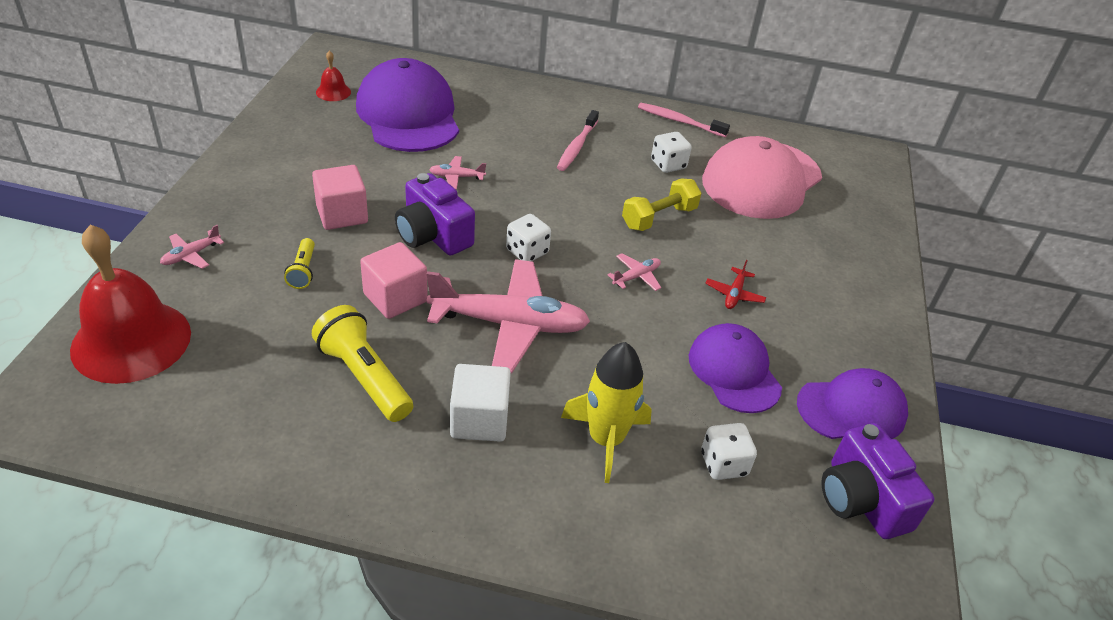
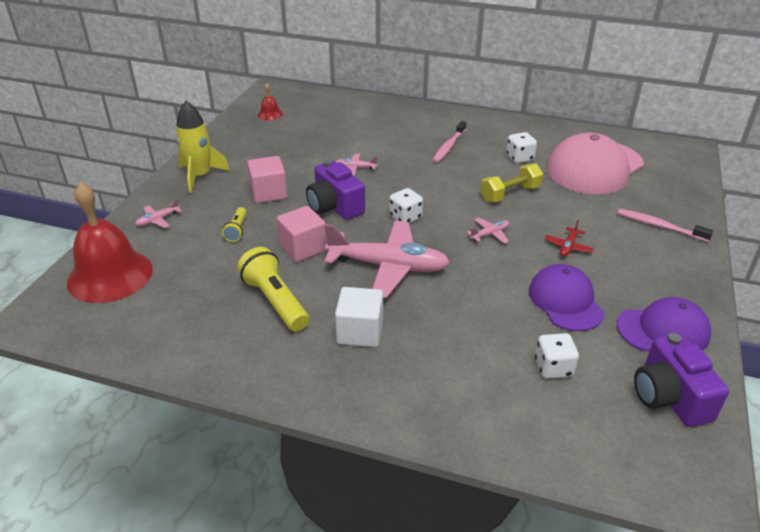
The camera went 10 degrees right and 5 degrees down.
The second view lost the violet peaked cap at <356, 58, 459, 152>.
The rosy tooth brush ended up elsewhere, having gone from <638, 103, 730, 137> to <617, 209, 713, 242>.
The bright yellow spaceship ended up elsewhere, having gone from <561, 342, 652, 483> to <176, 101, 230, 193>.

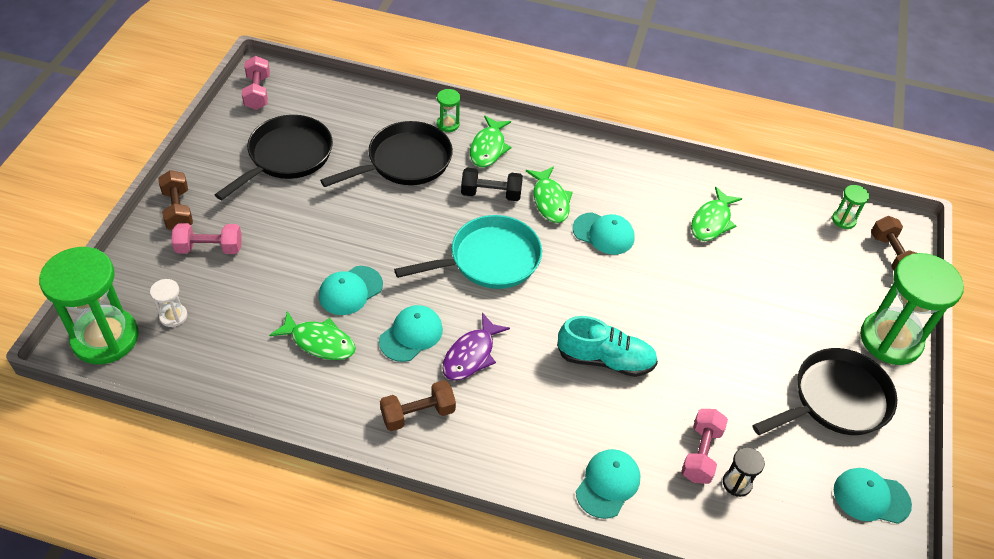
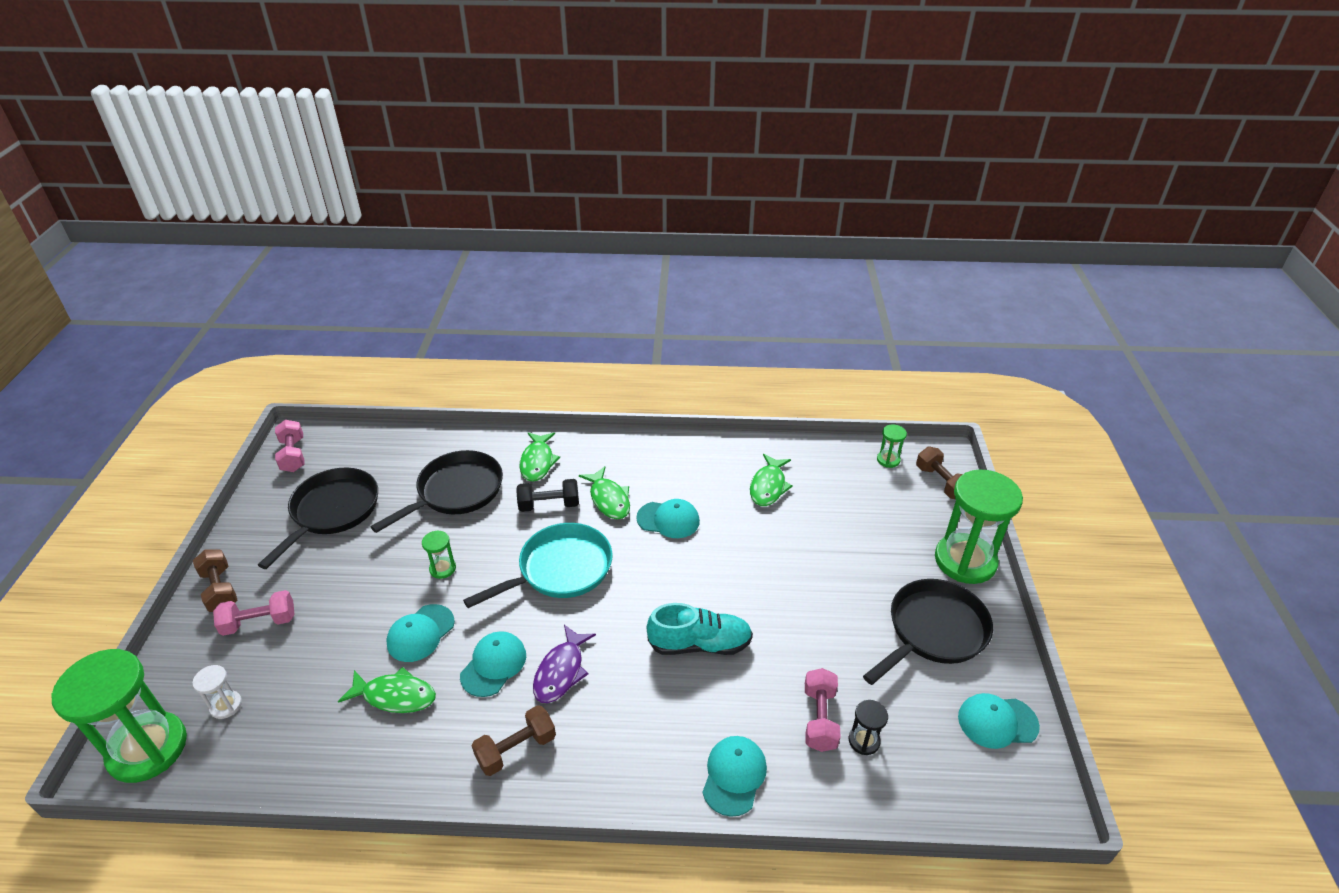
The camera went 10 degrees left and 10 degrees down.
The emerald sand timer ended up elsewhere, having gone from <437, 89, 460, 132> to <422, 531, 456, 579>.

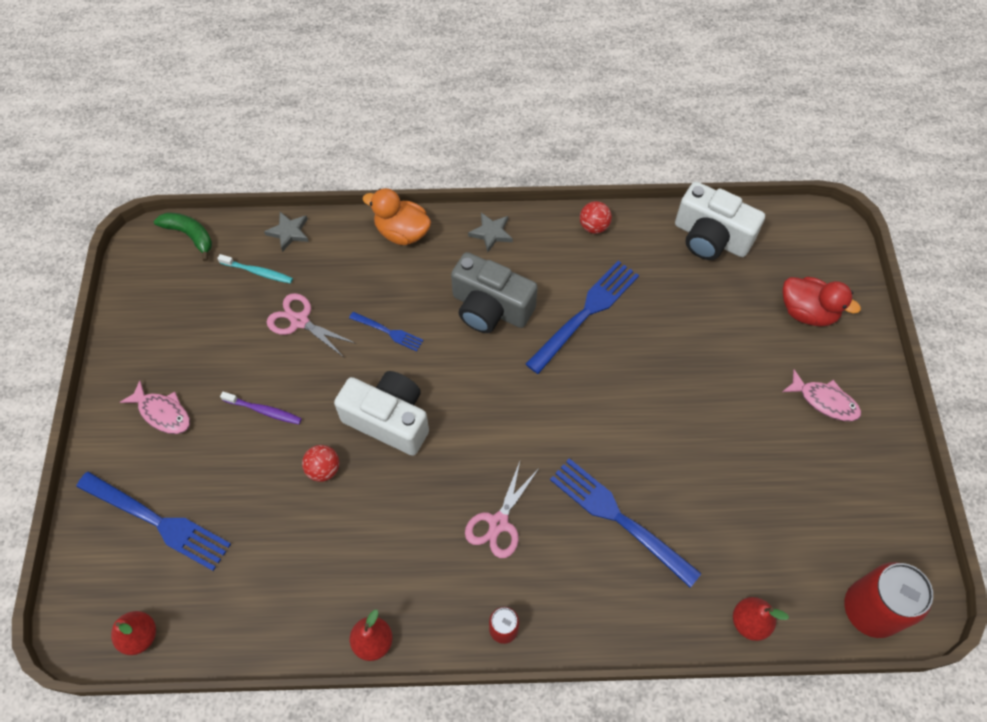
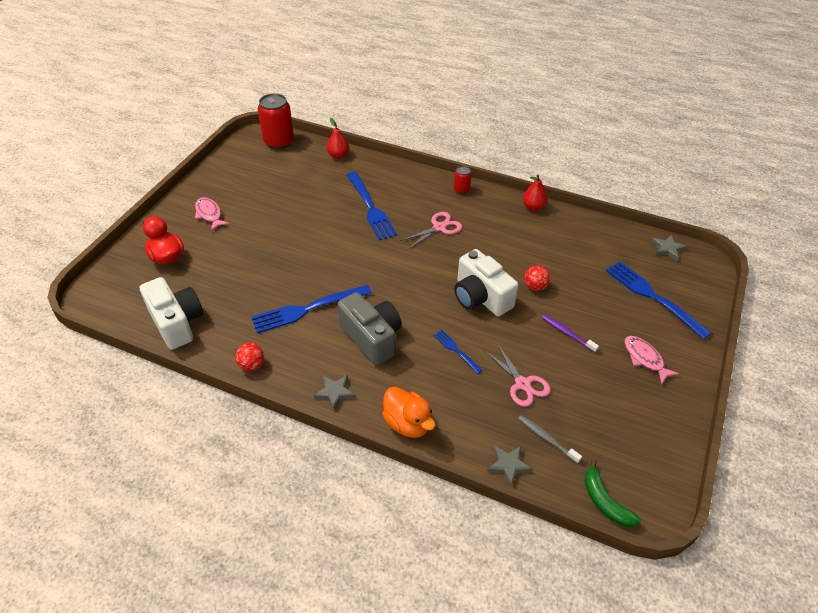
The camera went 155 degrees left and 15 degrees down.
What was the aqua tooth brush at <217, 254, 293, 284> turned into the grey tooth brush at <518, 415, 582, 464>.
Where the scarlet pear fruit stood at <111, 611, 156, 655>, the grey star came to stand at <651, 235, 687, 261>.

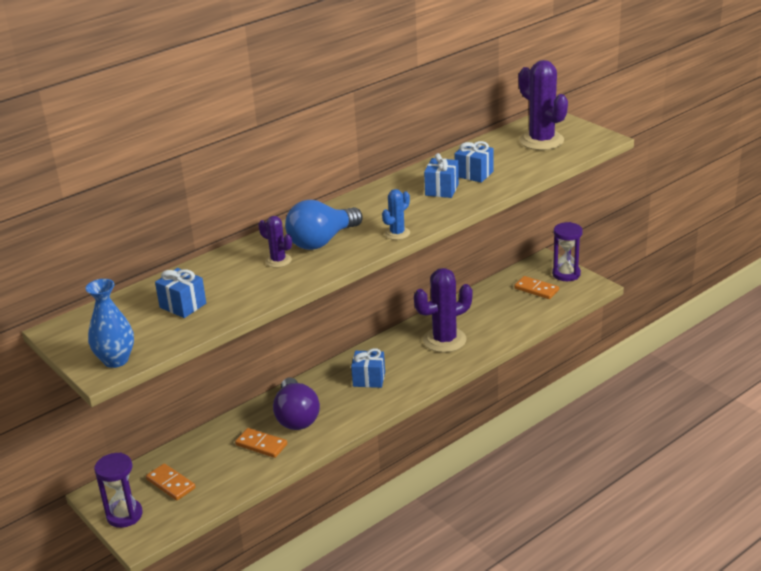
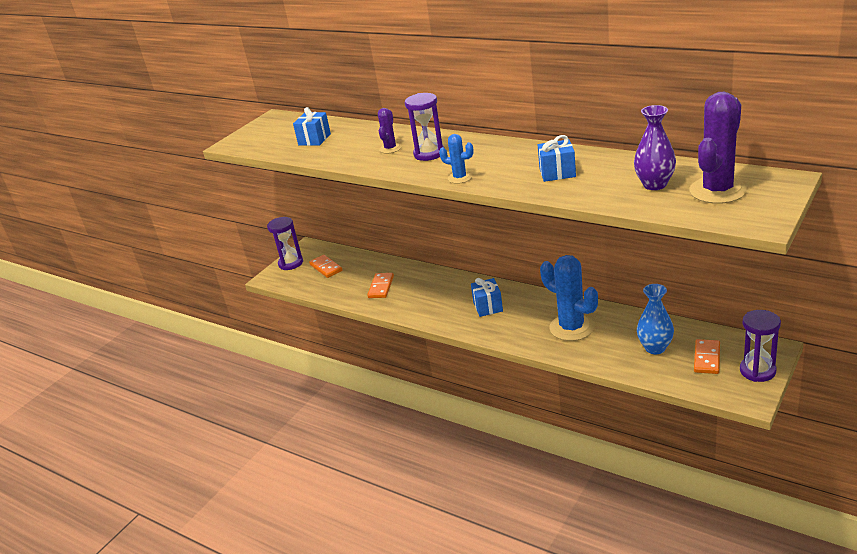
The camera went 75 degrees right and 0 degrees up.
The second view lost the blue gift at <455, 141, 494, 183>.
Where the blue bulb stood at <285, 200, 362, 250>, the violet sand timer came to stand at <405, 93, 444, 161>.
What was the violet prickly plant at <414, 268, 472, 353> turned into the blue prickly plant at <540, 255, 598, 341>.
The blue tall vase ended up elsewhere, having gone from <85, 279, 134, 368> to <637, 284, 674, 354>.
The second view lost the violet bulb at <273, 378, 320, 430>.
The orange domino tile at <146, 463, 195, 501> ended up facing another way, 60 degrees counterclockwise from before.
The second view gained the violet tall vase at <634, 105, 676, 190>.

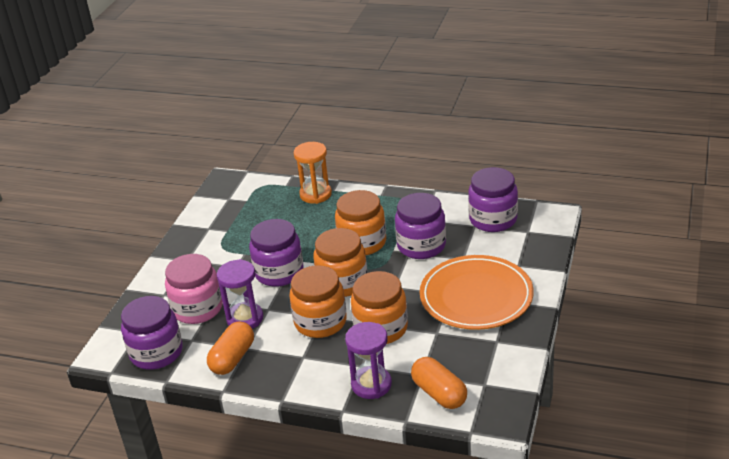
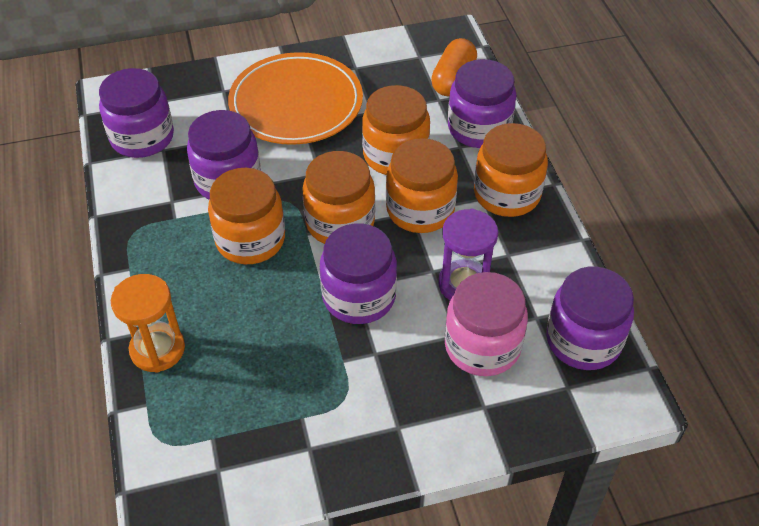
The camera went 125 degrees left and 15 degrees up.
The second view lost the orange pill shape at <207, 321, 254, 375>.
Where the violet sand timer stood at <345, 322, 392, 399>, the violet jar came to stand at <448, 59, 516, 148>.
The second view gained the orange jar at <474, 123, 548, 217>.

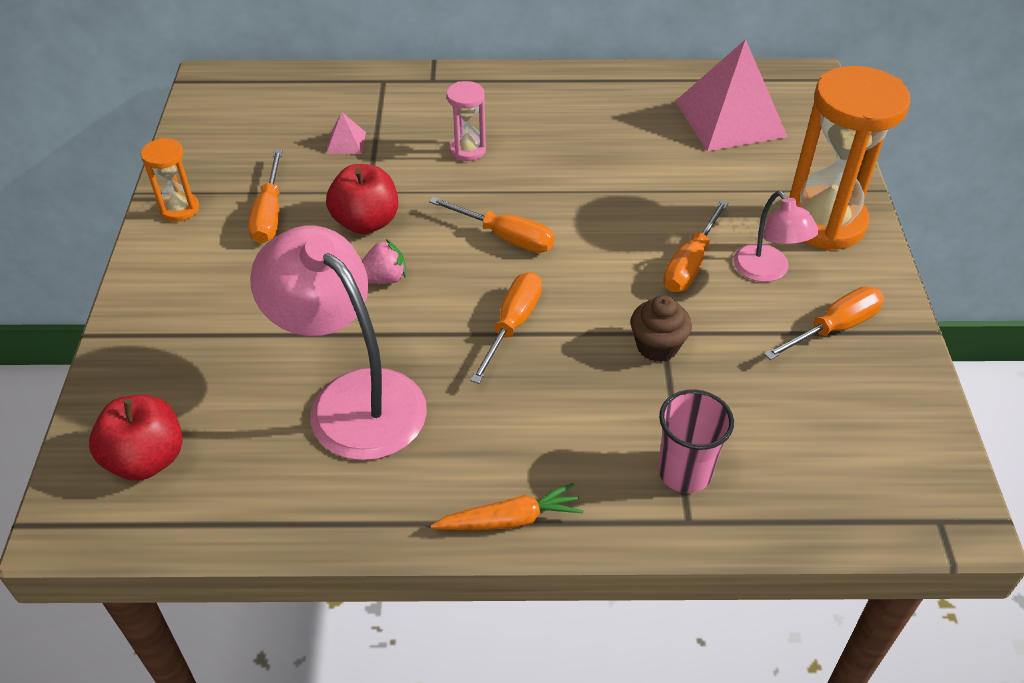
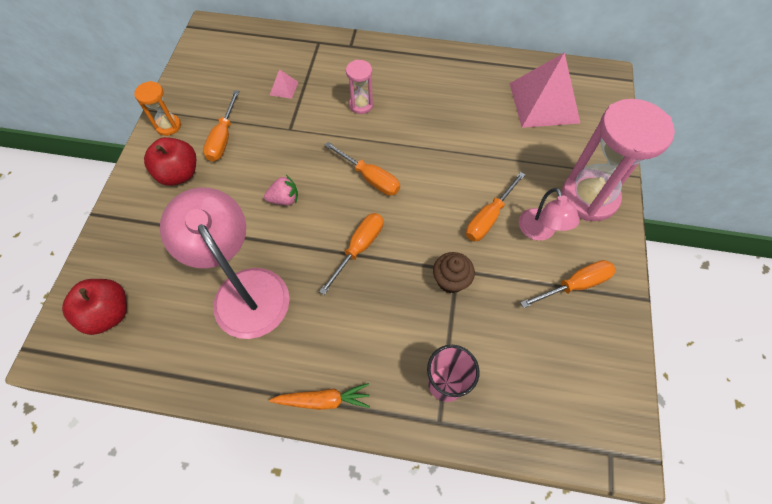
The camera went 10 degrees right and 15 degrees up.
What was the orange sand timer at <789, 66, 910, 251> turned into the rosy sand timer at <562, 99, 675, 221>.
The scarlet toy apple ended up elsewhere, having gone from <326, 164, 398, 234> to <144, 137, 196, 186>.

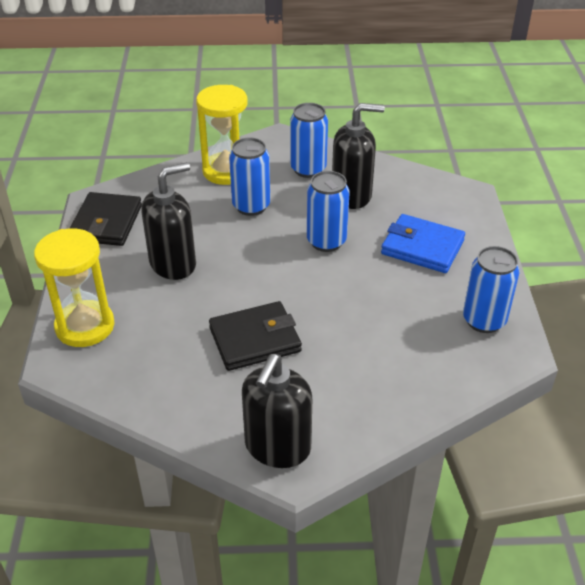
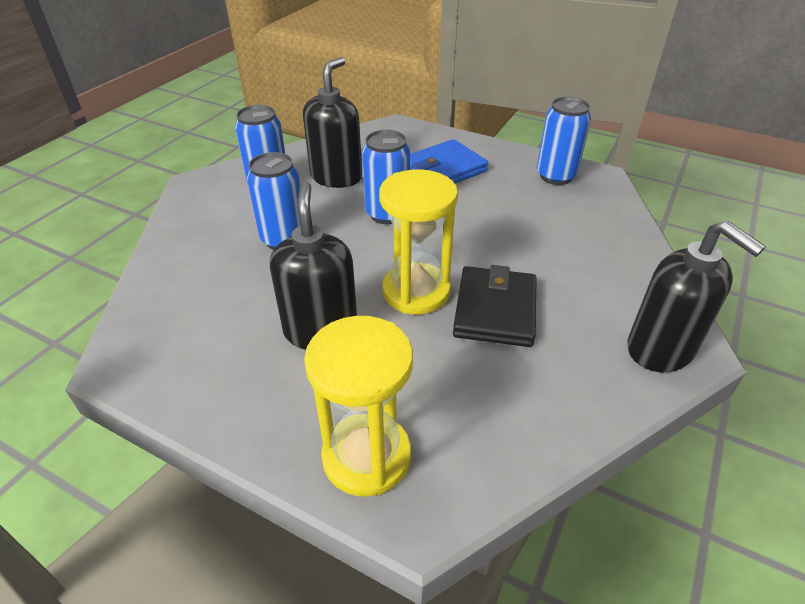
The camera went 60 degrees left and 0 degrees up.
The bright yellow sand timer ended up elsewhere, having gone from <196, 85, 248, 185> to <379, 170, 458, 314>.
The second view lost the black wallet at <70, 192, 142, 246>.

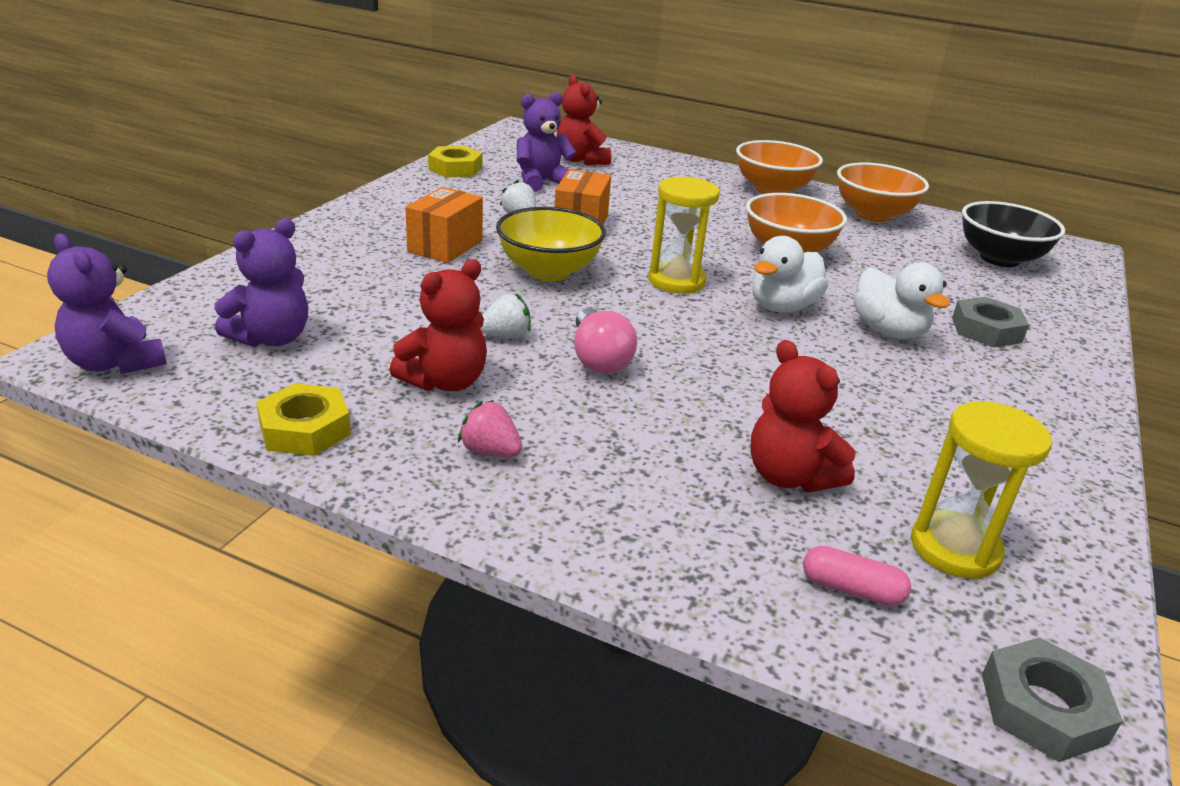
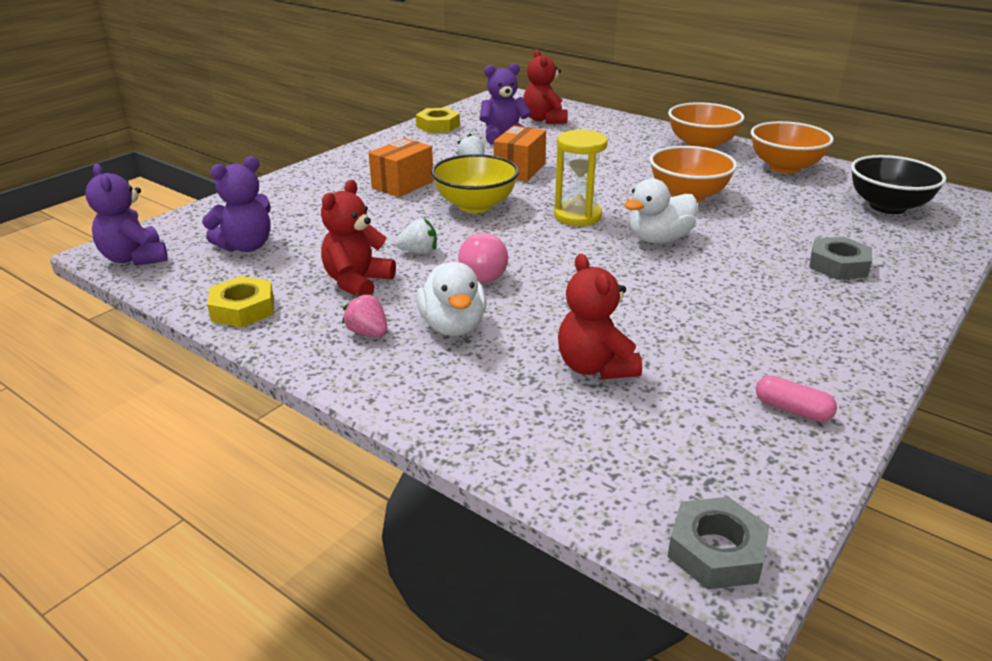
The camera went 15 degrees right and 0 degrees up.
The scarlet teddy at <389, 259, 487, 391> ended up facing another way, 150 degrees clockwise from before.
The pure white duck ended up elsewhere, having gone from <854, 262, 950, 339> to <416, 262, 486, 336>.
The second view lost the bright yellow sand timer at <911, 401, 1052, 579>.
The rosy pill shape ended up elsewhere, having gone from <803, 546, 911, 606> to <756, 375, 837, 422>.

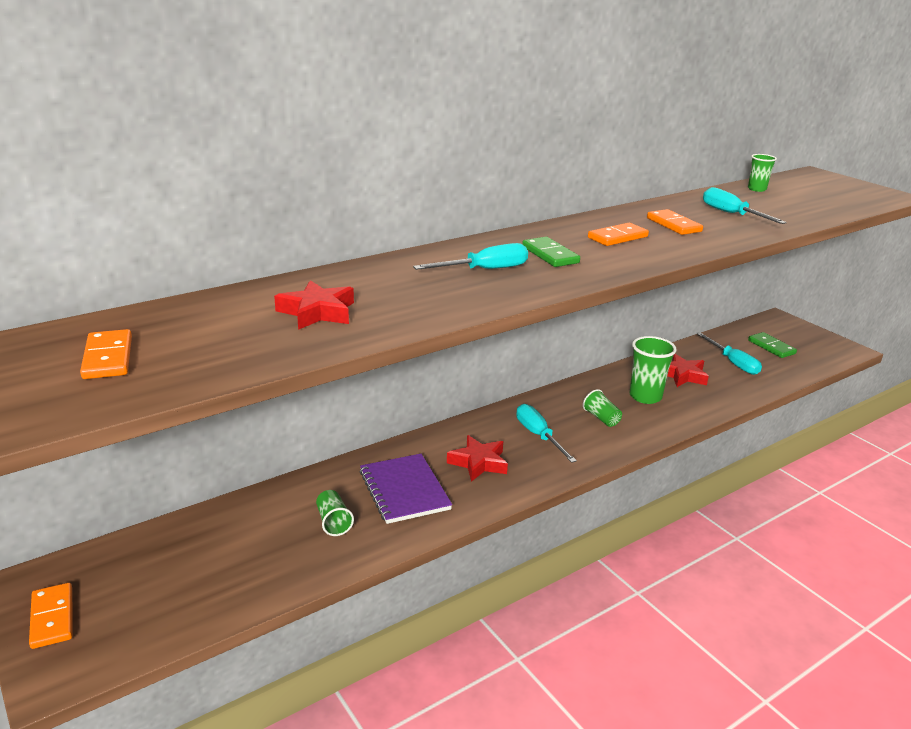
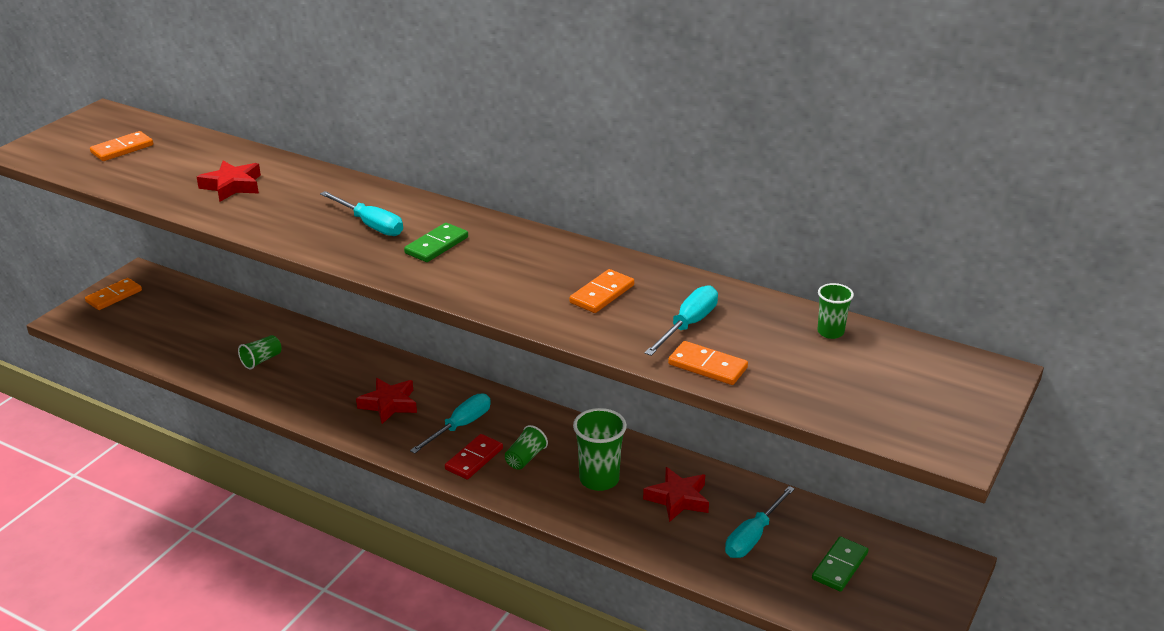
The camera went 65 degrees right and 5 degrees up.
The orange domino tile ended up elsewhere, having gone from <588, 223, 649, 246> to <668, 341, 748, 385>.
The second view lost the violet notepad at <360, 454, 452, 524>.
The second view gained the scarlet domino tile at <445, 434, 503, 480>.

